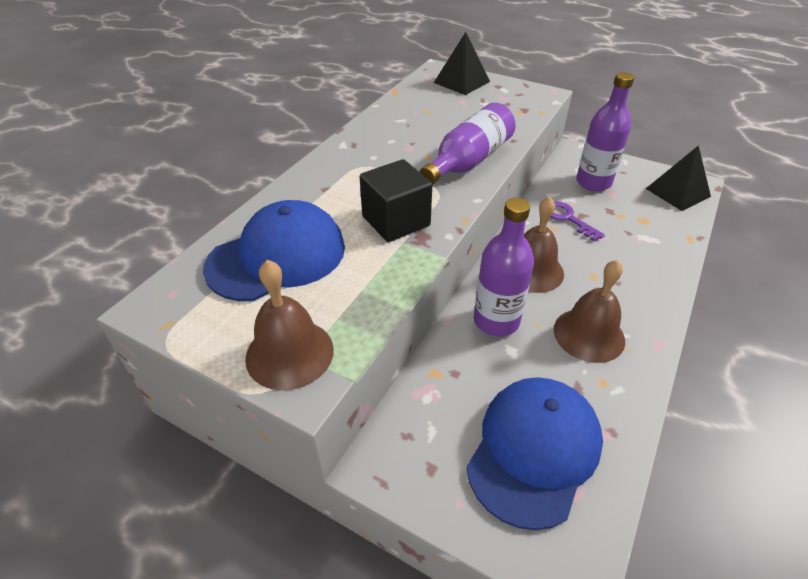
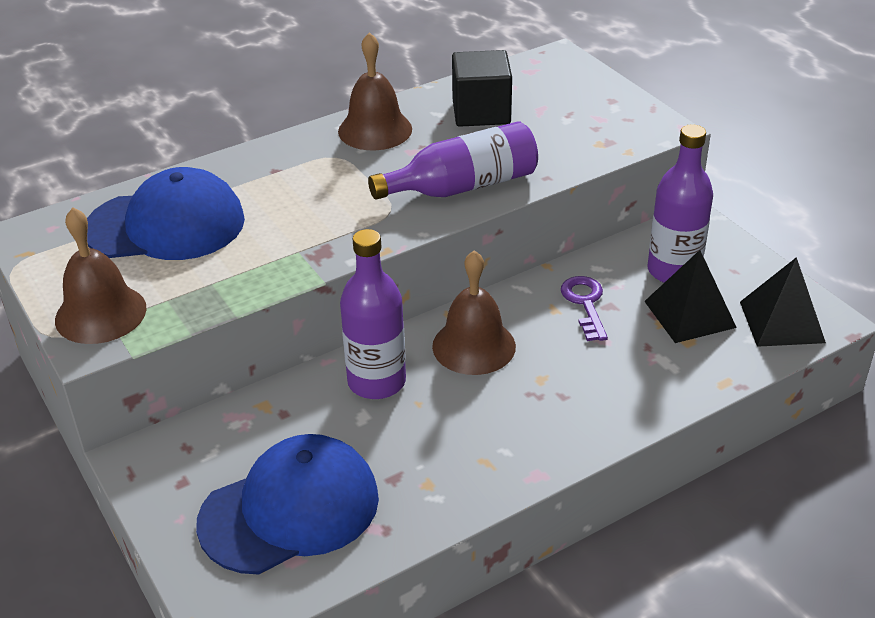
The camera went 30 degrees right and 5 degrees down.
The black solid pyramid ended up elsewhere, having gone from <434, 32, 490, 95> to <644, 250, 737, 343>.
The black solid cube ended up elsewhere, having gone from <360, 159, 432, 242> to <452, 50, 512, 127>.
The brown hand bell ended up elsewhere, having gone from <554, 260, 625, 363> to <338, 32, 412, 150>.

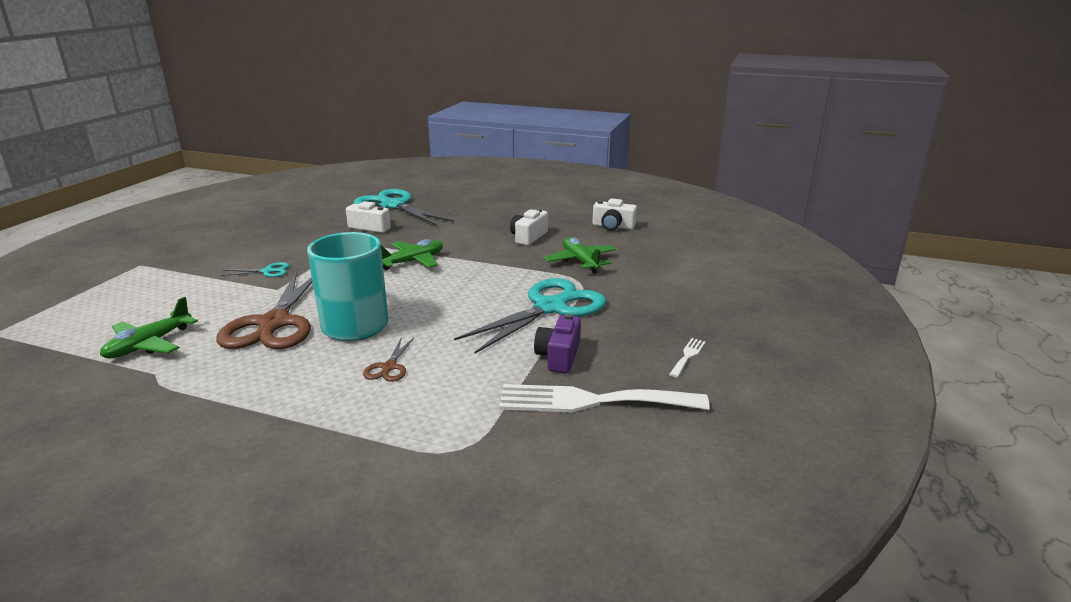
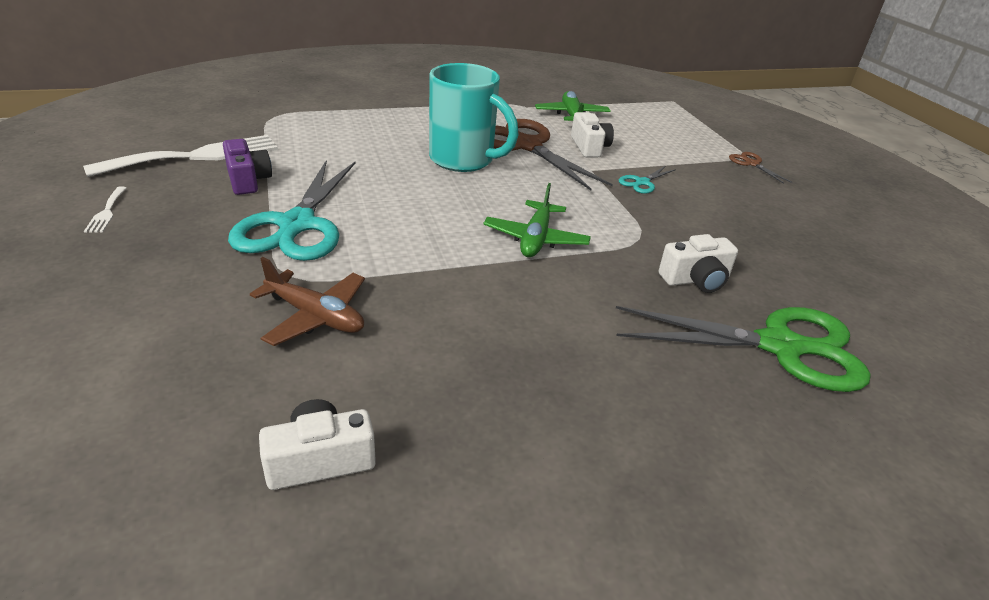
The camera went 140 degrees right and 10 degrees up.
What was the aqua shears at <354, 189, 454, 226> turned into the emerald shears at <616, 306, 871, 392>.
The pure white camera ended up elsewhere, having gone from <510, 208, 548, 246> to <571, 112, 614, 157>.
What was the emerald toy plane at <544, 237, 616, 273> turned into the brown toy plane at <250, 257, 365, 346>.
The brown shears ended up elsewhere, having gone from <363, 338, 414, 382> to <729, 152, 792, 184>.

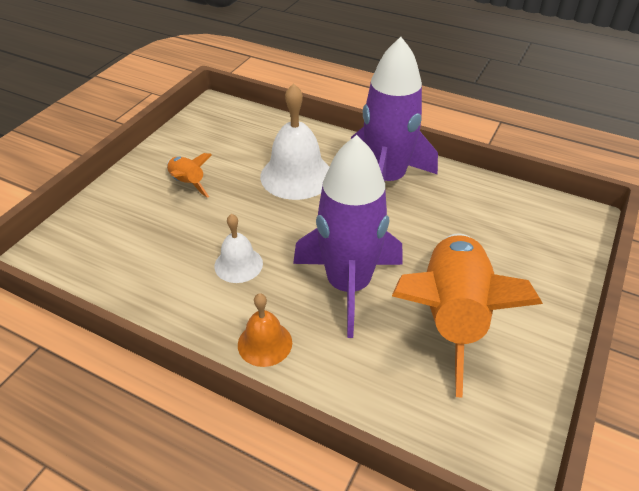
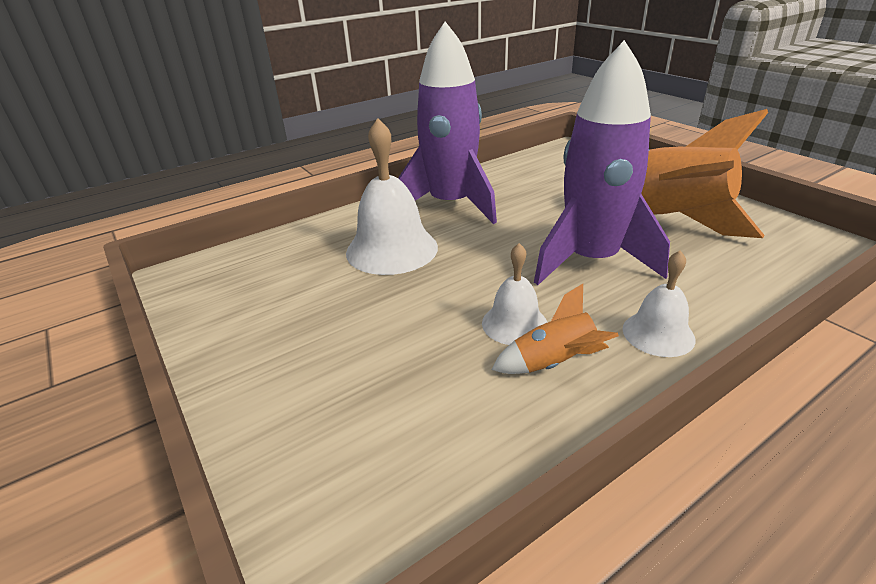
The camera went 60 degrees left and 10 degrees down.
The orange spaceship ended up elsewhere, having gone from <167, 153, 212, 198> to <491, 284, 619, 374>.
What was the orange hand bell at <238, 293, 292, 367> turned into the pure white hand bell at <623, 250, 696, 357>.

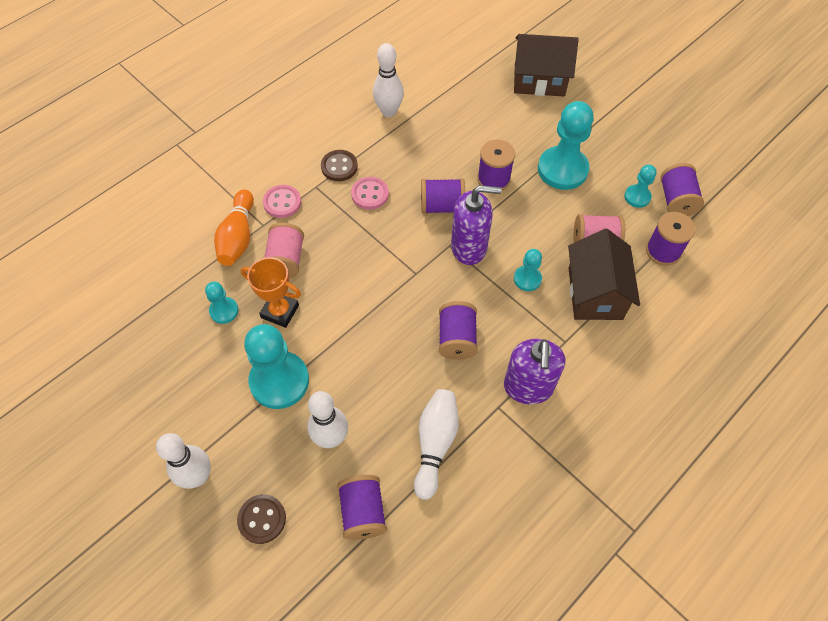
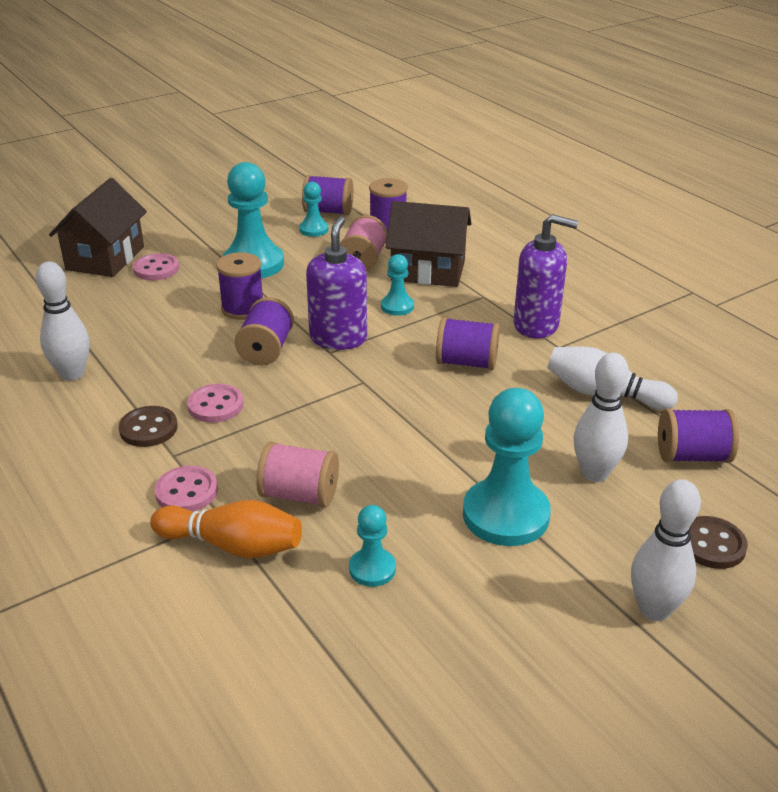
The camera went 80 degrees left and 25 degrees down.
The second view lost the orange trophy at <241, 257, 301, 328>.
The second view gained the rosy shirt button at <133, 253, 179, 280>.

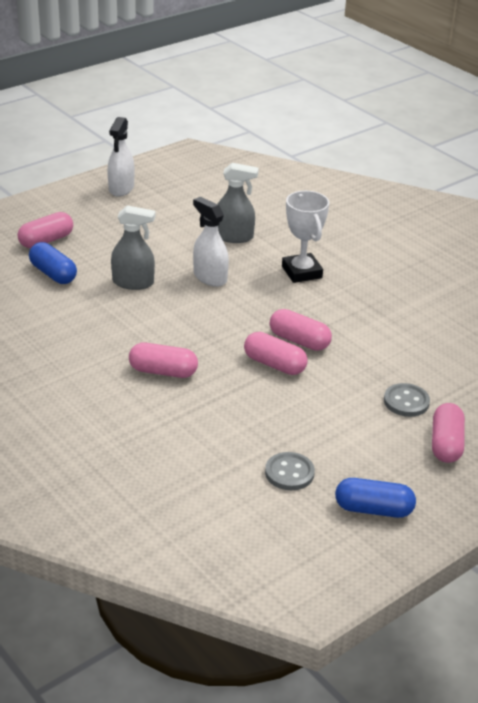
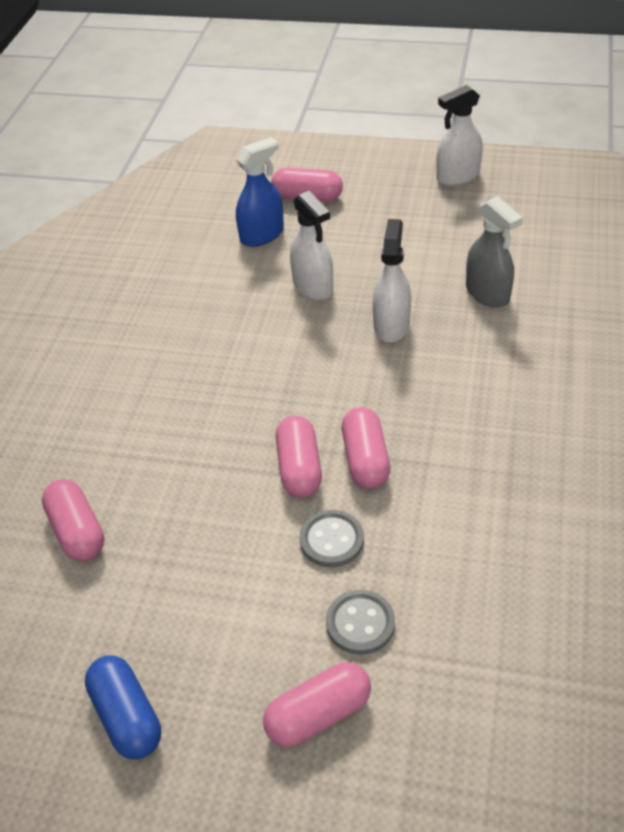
The camera went 55 degrees right and 10 degrees up.
The second view lost the pure white trophy at <282, 191, 329, 283>.
What was the grey sprayer at <111, 205, 155, 290> turned into the pure white sprayer at <290, 191, 333, 300>.
Where the blue pill shape stood at <29, 242, 77, 284>, the blue sprayer came to stand at <236, 137, 284, 247>.
The rosy pill shape ended up elsewhere, having gone from <129, 343, 198, 378> to <42, 479, 104, 561>.
The grey shirt button ended up elsewhere, having gone from <265, 452, 315, 490> to <299, 510, 364, 567>.

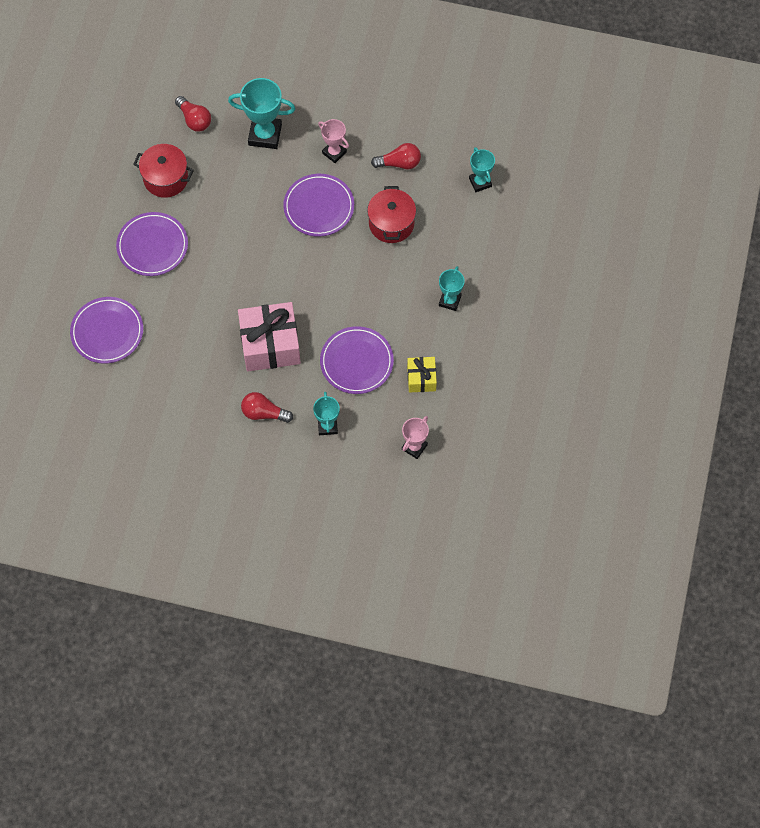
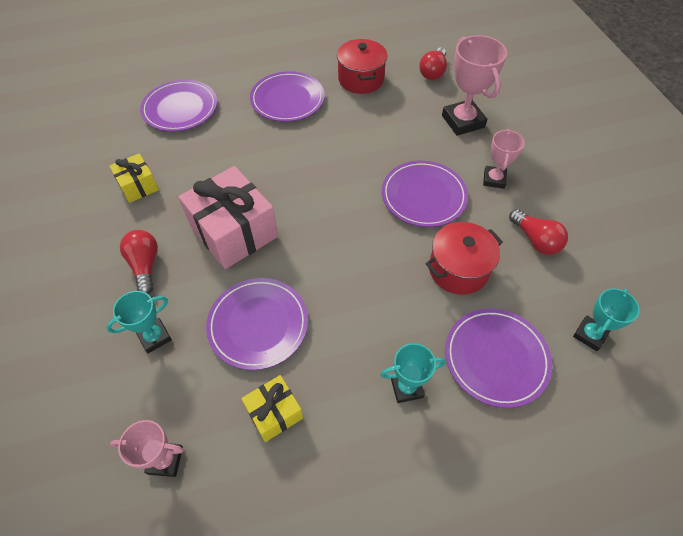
The camera went 60 degrees right and 10 degrees down.
What was the aqua trophy at <228, 78, 296, 149> turned into the rosy trophy at <442, 35, 507, 136>.
The second view gained the bright yellow gift at <109, 153, 159, 203>.
The second view gained the violet flat dish at <445, 309, 552, 408>.

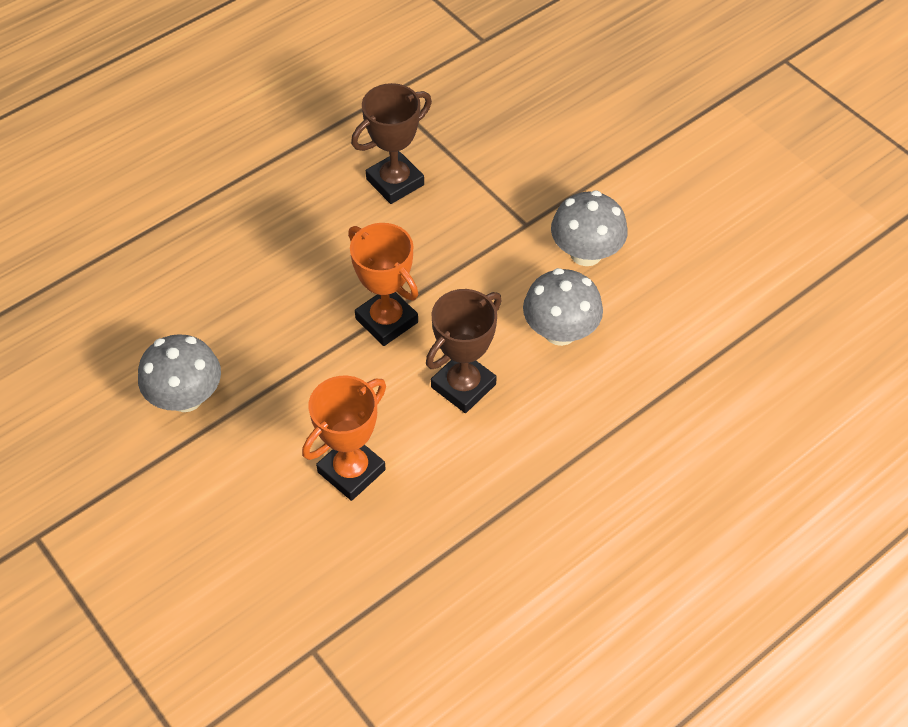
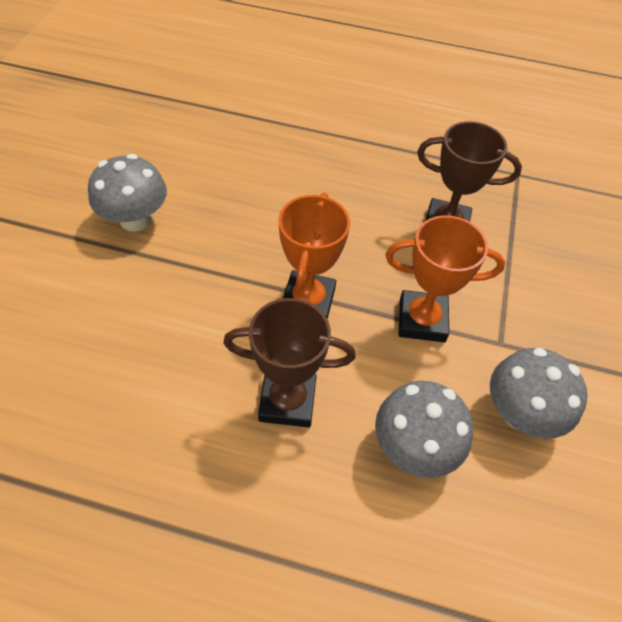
The camera went 50 degrees right and 0 degrees up.
The orange trophy ended up elsewhere, having gone from <302, 375, 386, 501> to <385, 215, 505, 342>.

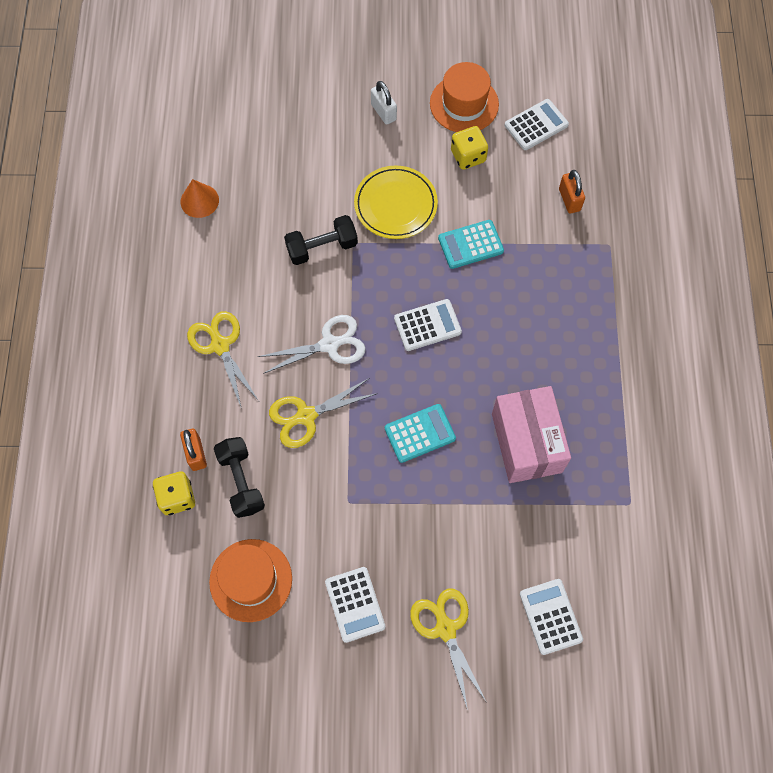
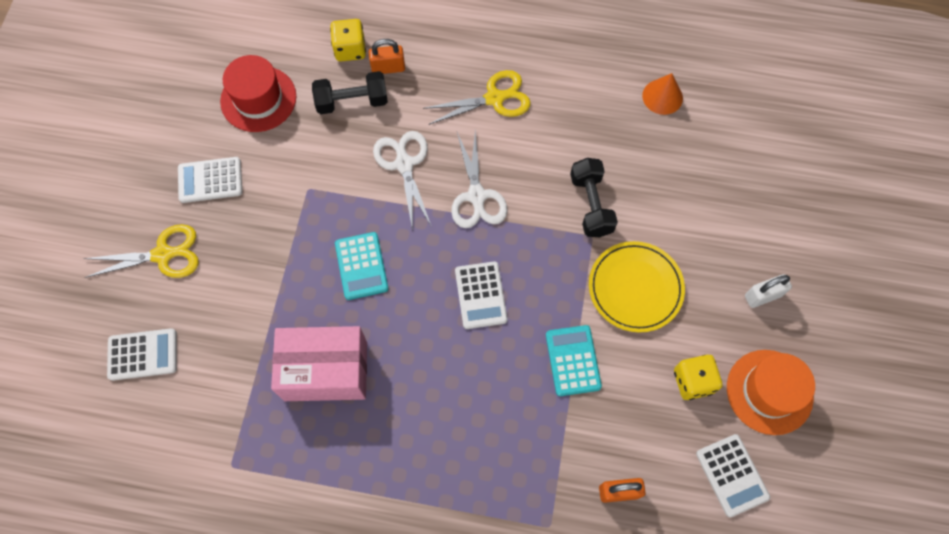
The camera went 100 degrees right and 0 degrees up.
What was the bright yellow shears at <269, 378, 378, 448> turned into the pure white shears at <373, 131, 432, 231>.
What was the orange hat at <209, 539, 292, 622> turned into the scarlet hat at <220, 55, 296, 132>.

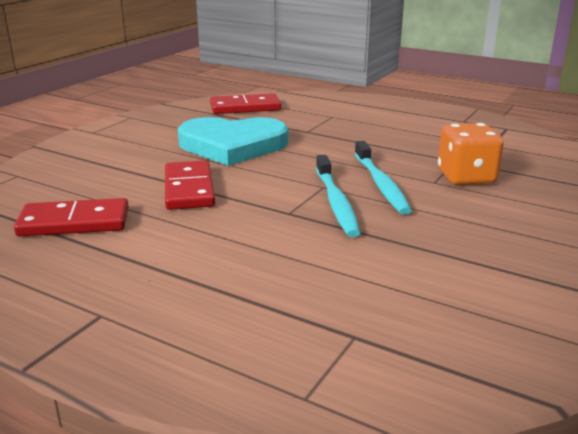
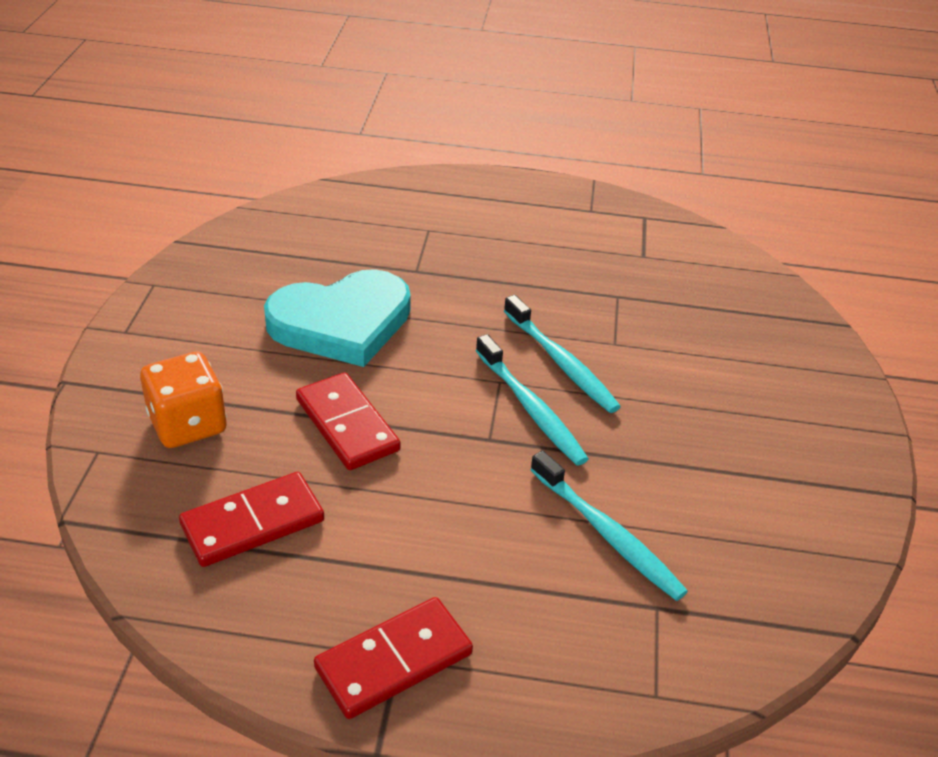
The camera went 25 degrees left and 15 degrees up.
The scarlet domino tile ended up elsewhere, having gone from <210, 93, 281, 114> to <314, 597, 473, 719>.
The orange dice ended up elsewhere, having gone from <438, 123, 504, 185> to <140, 352, 227, 448>.
The second view gained the aqua tooth brush at <530, 451, 688, 601>.

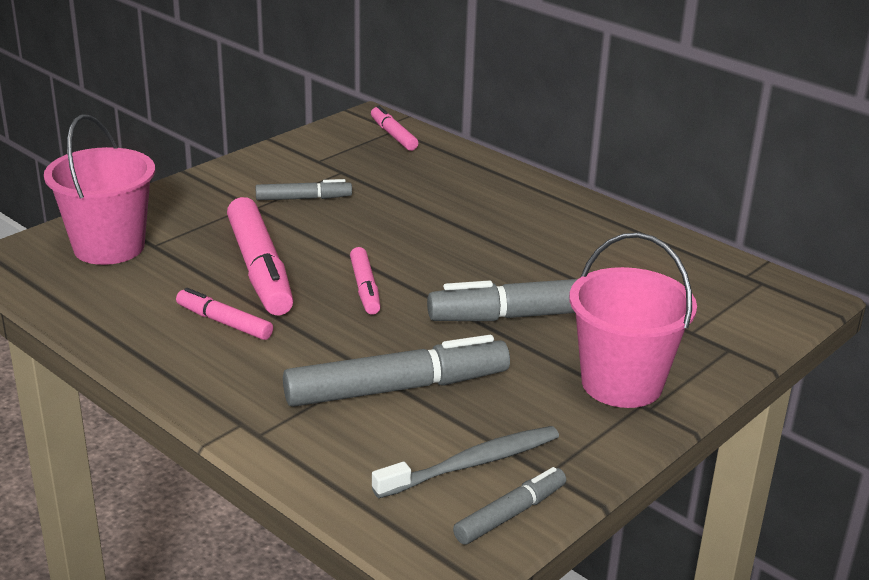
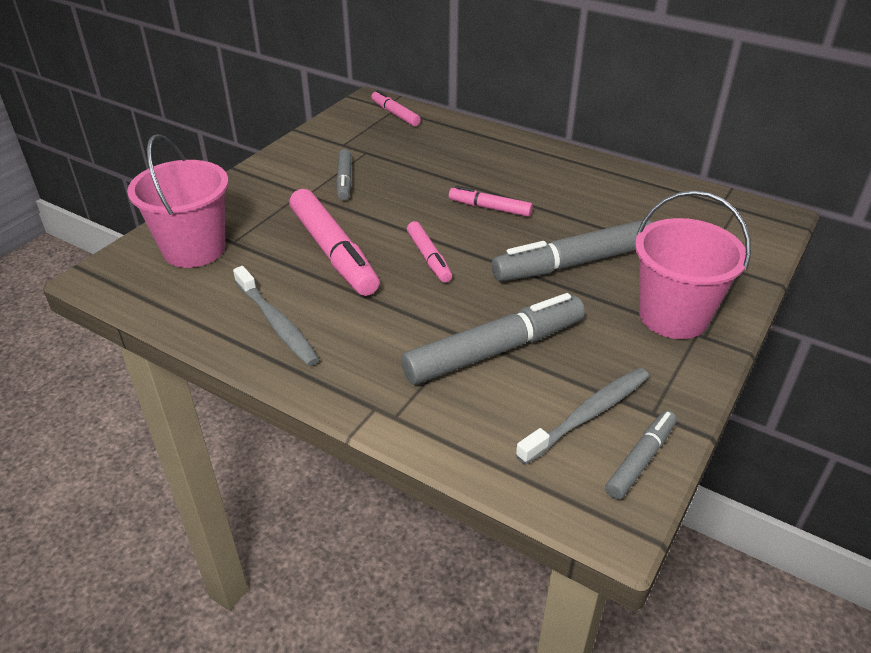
The camera went 10 degrees left and 10 degrees up.
The grey marker at <255, 179, 352, 200> ended up facing another way, 105 degrees clockwise from before.
The rosy marker ended up elsewhere, having gone from <176, 288, 273, 340> to <449, 186, 533, 217>.
The second view gained the grey tooth brush at <233, 266, 319, 366>.

